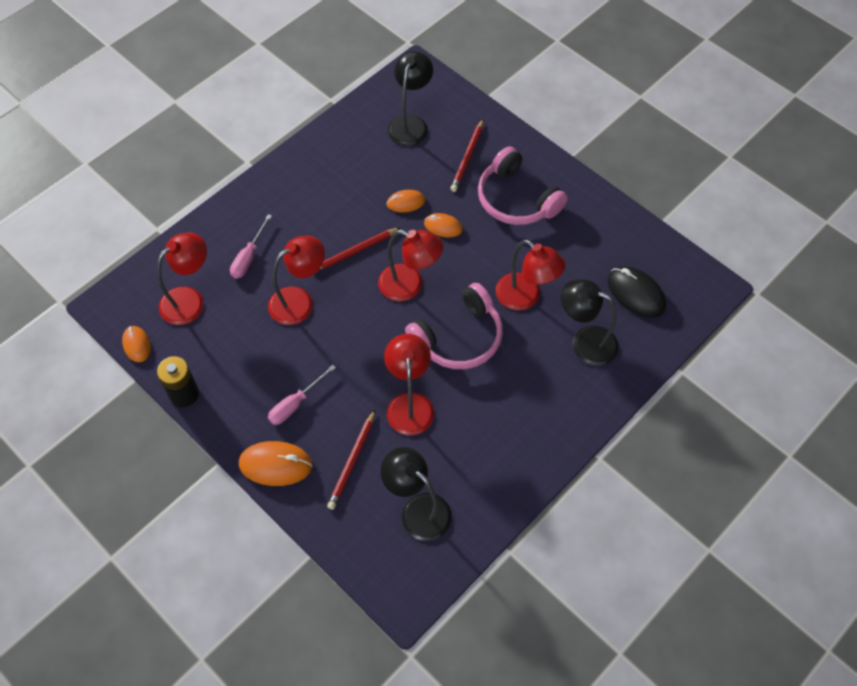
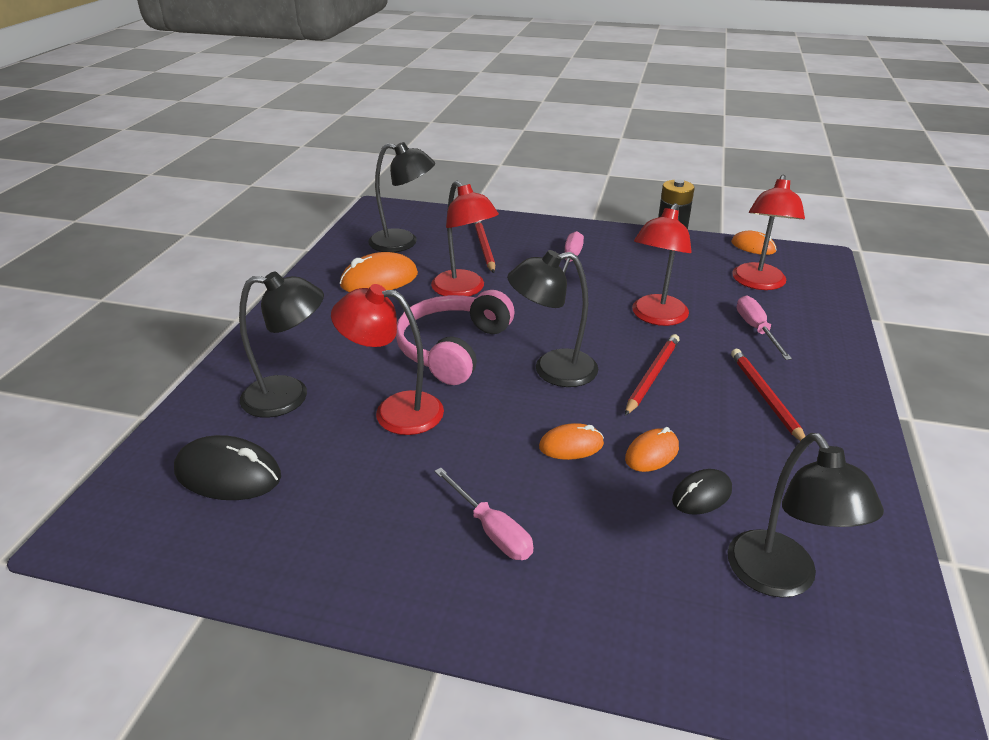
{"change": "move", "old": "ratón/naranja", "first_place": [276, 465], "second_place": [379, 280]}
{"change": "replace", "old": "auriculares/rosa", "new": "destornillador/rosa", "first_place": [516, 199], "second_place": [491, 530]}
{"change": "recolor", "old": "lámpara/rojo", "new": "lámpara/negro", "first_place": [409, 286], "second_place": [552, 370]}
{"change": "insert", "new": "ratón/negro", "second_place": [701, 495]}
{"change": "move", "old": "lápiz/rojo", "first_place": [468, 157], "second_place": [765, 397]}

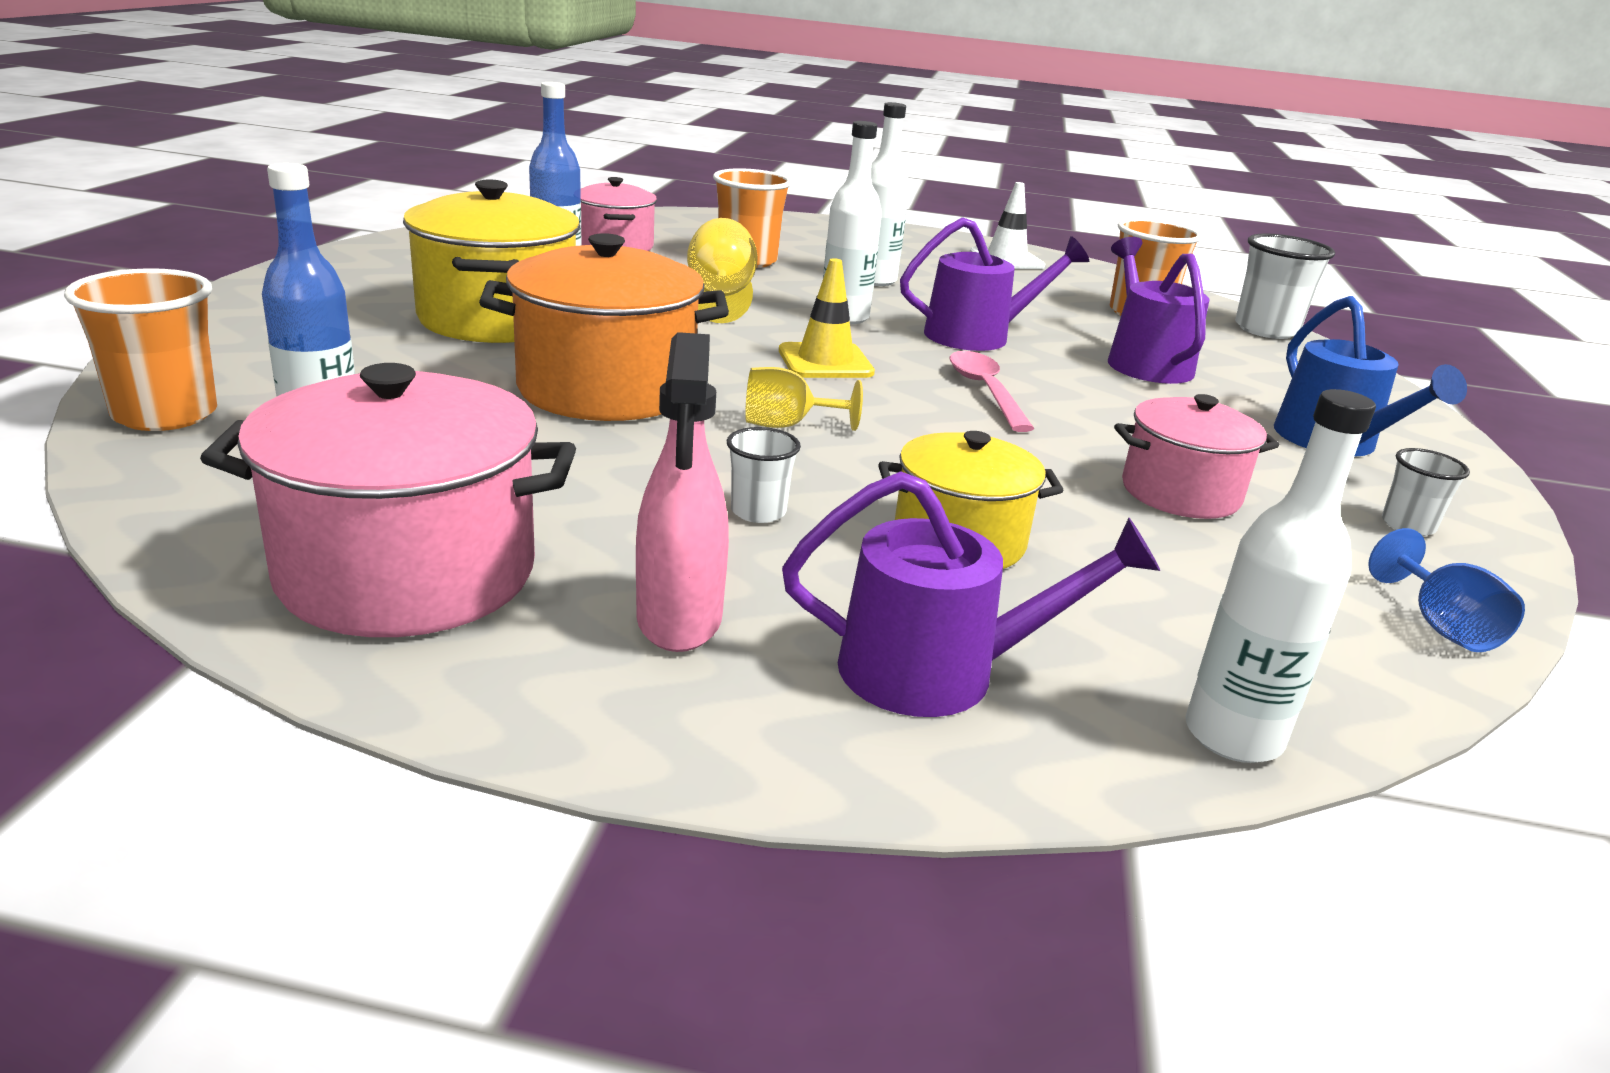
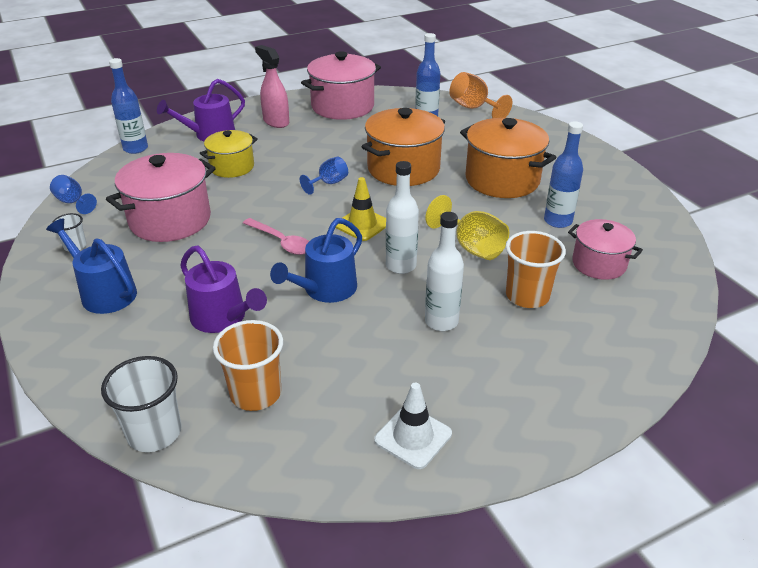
{"change": "resize", "old": "olla/rosa", "first_place": [1180, 493], "second_place": [170, 220], "factor": 1.63}
{"change": "recolor", "old": "botella/blanco", "new": "botella/azul", "first_place": [1233, 736], "second_place": [135, 148]}
{"change": "recolor", "old": "regadera/morado", "new": "regadera/azul", "first_place": [977, 336], "second_place": [325, 289]}
{"change": "recolor", "old": "copa/amarillo", "new": "copa/azul", "first_place": [787, 425], "second_place": [328, 183]}
{"change": "replace", "old": "vaso/naranja", "new": "copa/naranja", "first_place": [165, 415], "second_place": [473, 108]}
{"change": "recolor", "old": "olla/amarillo", "new": "olla/naranja", "first_place": [498, 319], "second_place": [502, 180]}
{"change": "delete", "old": "vaso/blanco", "first_place": [758, 511]}

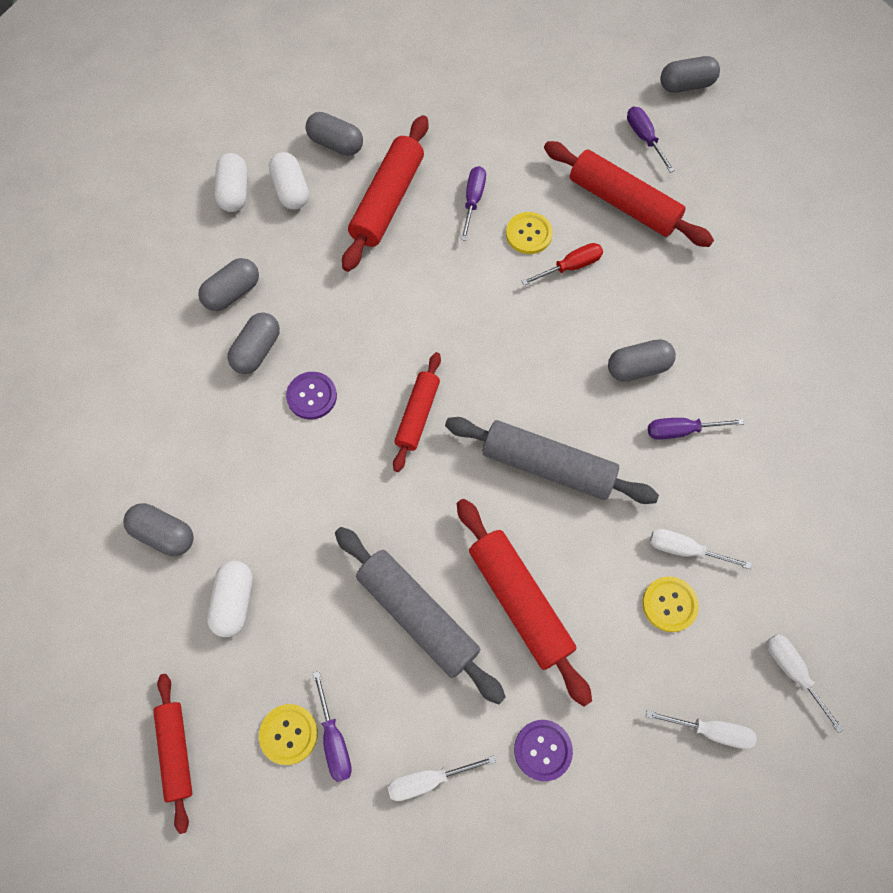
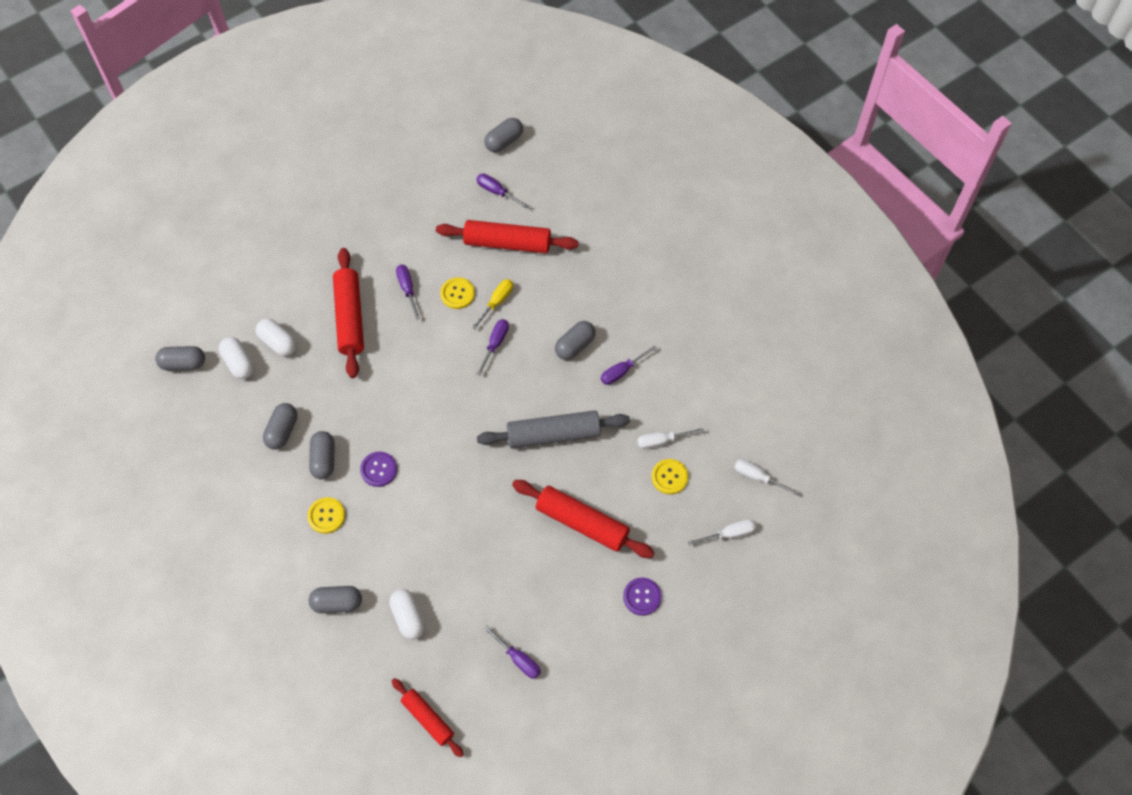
{"change": "move", "old": "cápsula/gris", "first_place": [336, 144], "second_place": [183, 363]}
{"change": "move", "old": "botón/amarillo", "first_place": [288, 734], "second_place": [326, 516]}
{"change": "recolor", "old": "destornillador/rojo", "new": "destornillador/amarillo", "first_place": [570, 267], "second_place": [497, 302]}
{"change": "insert", "new": "destornillador/morado", "second_place": [495, 344]}
{"change": "delete", "old": "rodillo/gris", "first_place": [417, 616]}
{"change": "delete", "old": "destornillador/blanco", "first_place": [428, 780]}
{"change": "delete", "old": "rodillo/rojo", "first_place": [418, 415]}

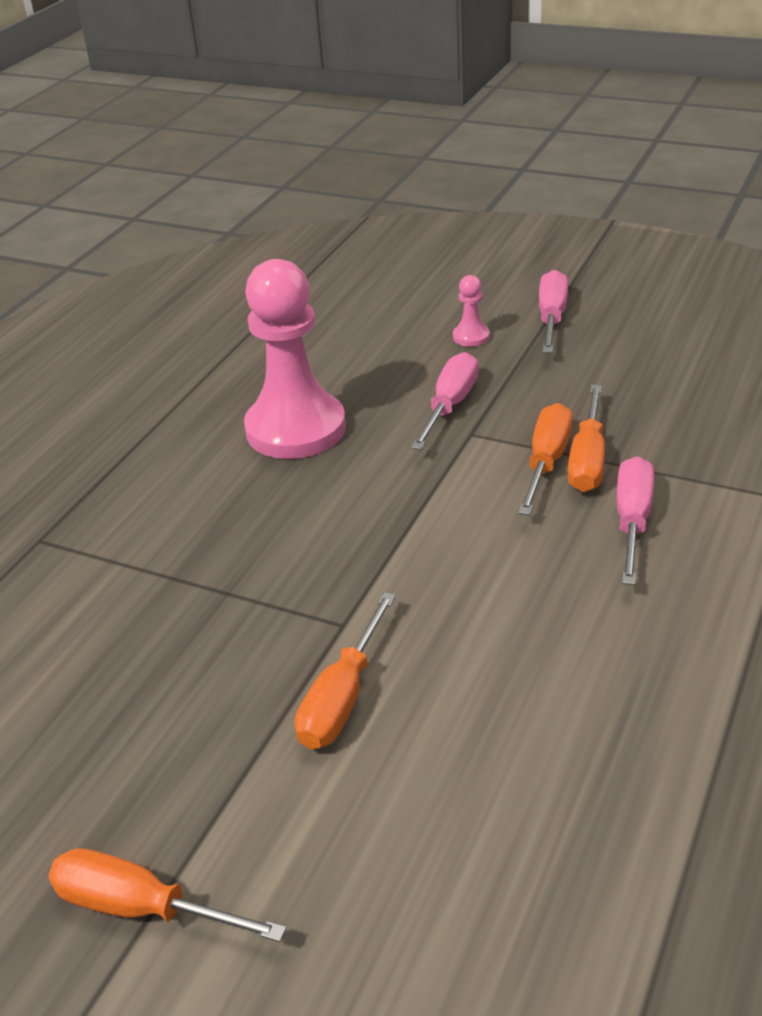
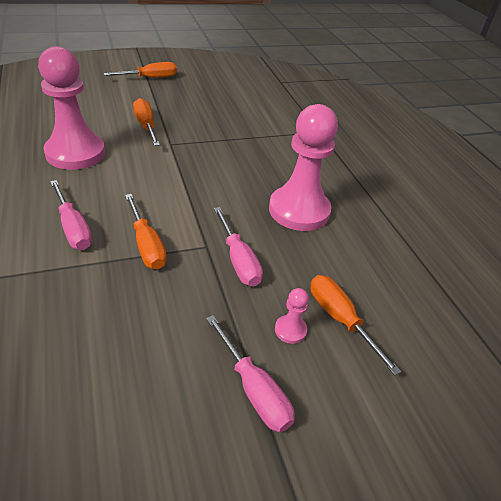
{"change": "insert", "new": "peón/rosa", "second_place": [75, 153]}
{"change": "move", "old": "destornillador/naranja", "first_place": [587, 460], "second_place": [340, 319]}

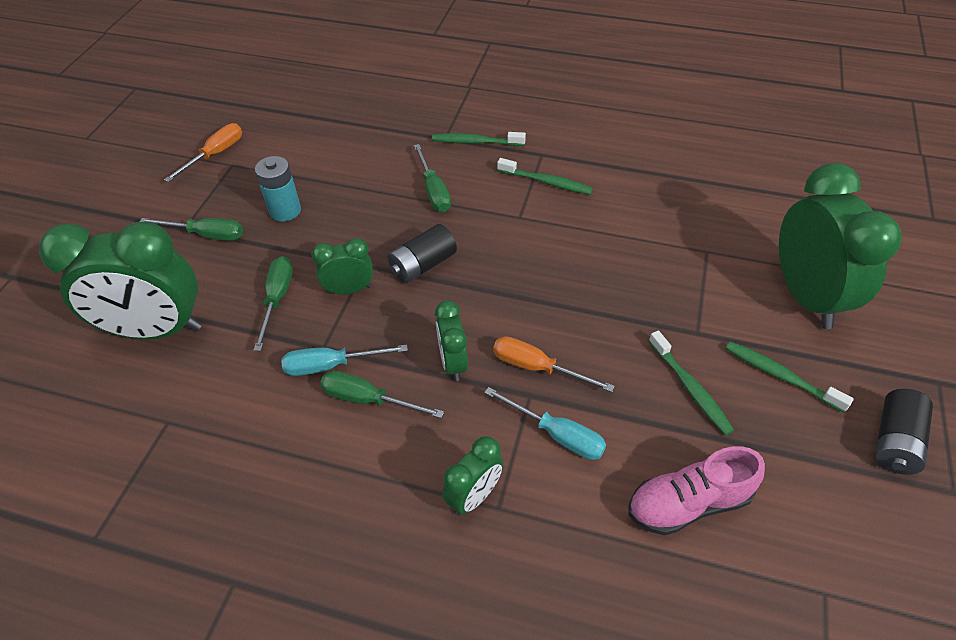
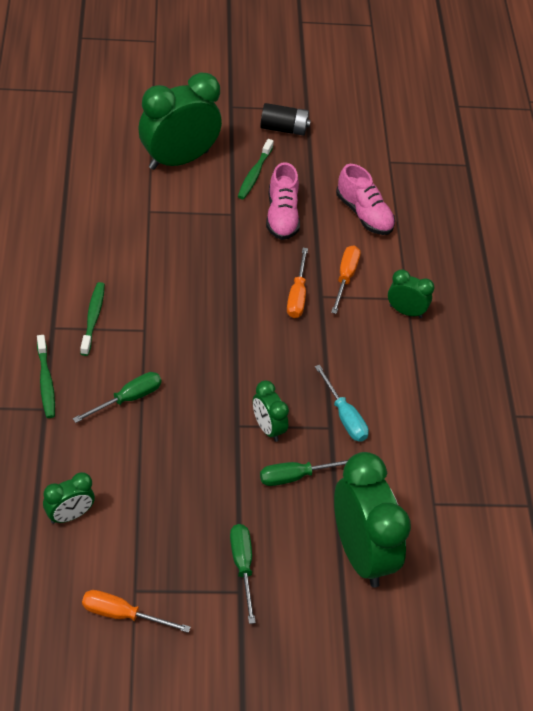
{"change": "move", "old": "despertador/verde", "first_place": [453, 363], "second_place": [70, 515]}
{"change": "replace", "old": "cepillo de dientes/verde", "new": "zapato/rosa", "first_place": [690, 388], "second_place": [282, 216]}
{"change": "recolor", "old": "destornillador/turquesa", "new": "destornillador/naranja", "first_place": [557, 435], "second_place": [345, 278]}
{"change": "delete", "old": "pila/turquesa", "first_place": [285, 210]}
{"change": "delete", "old": "destornillador/verde", "first_place": [368, 399]}
{"change": "delete", "old": "pila/negro", "first_place": [423, 265]}

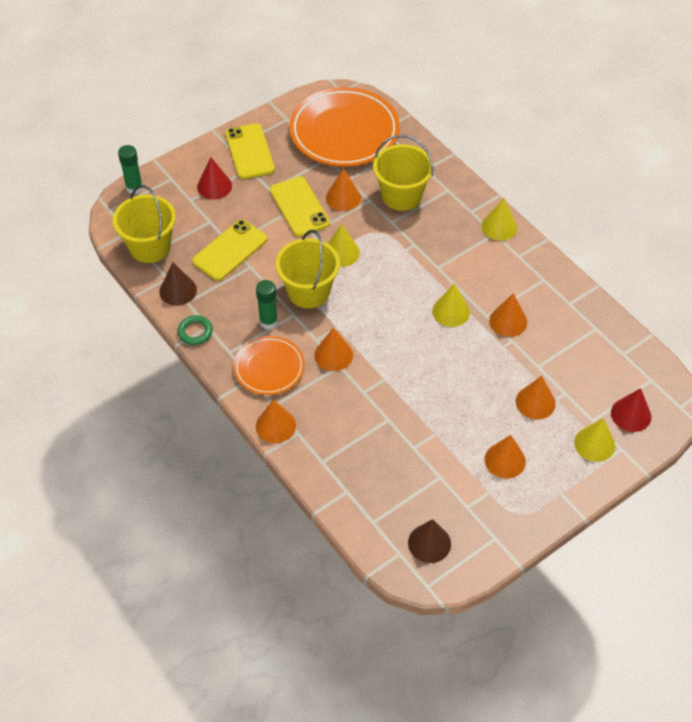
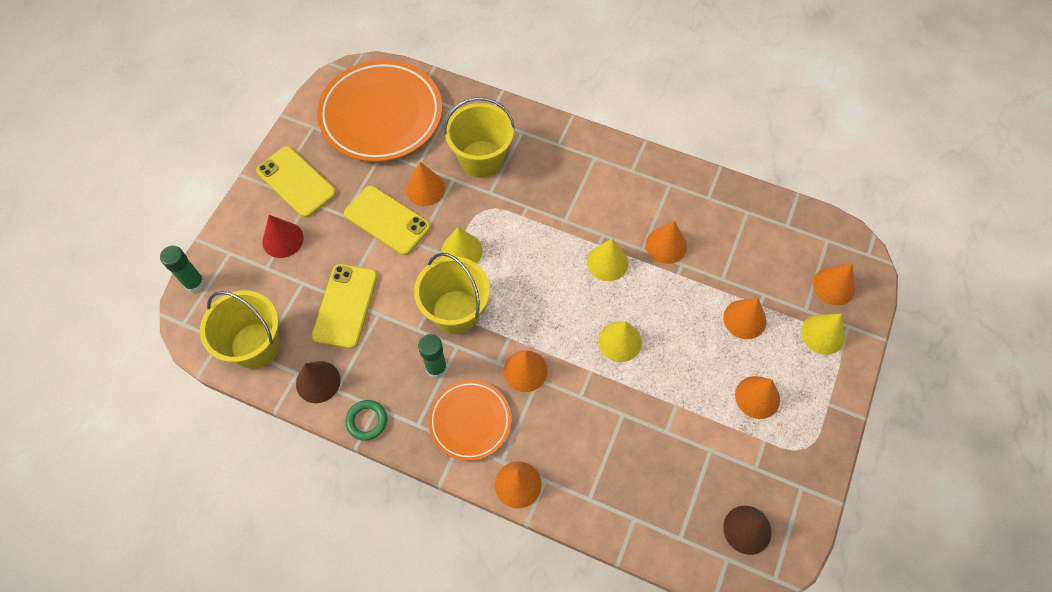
{"change": "move", "old": "cono/amarillo", "first_place": [499, 227], "second_place": [619, 341]}
{"change": "recolor", "old": "cono/rojo", "new": "cono/naranja", "first_place": [631, 414], "second_place": [833, 286]}

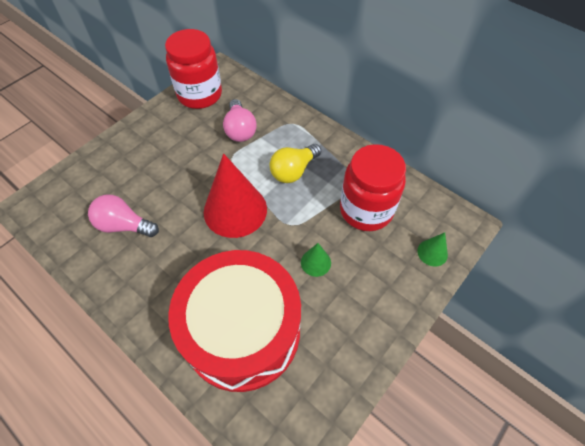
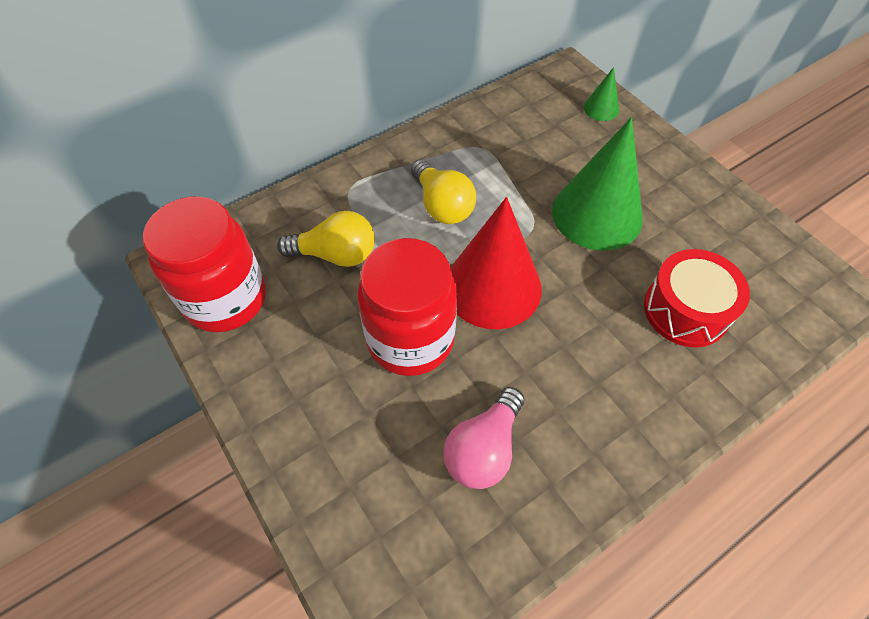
{"change": "recolor", "old": "bombilla/rosa", "new": "bombilla/amarillo", "first_place": [240, 130], "second_place": [335, 254]}
{"change": "move", "old": "tarro/rojo", "first_place": [366, 210], "second_place": [410, 339]}
{"change": "resize", "old": "cono/verde", "first_place": [315, 262], "second_place": [597, 214], "factor": 2.24}
{"change": "resize", "old": "tambor/rojo", "first_place": [242, 331], "second_place": [686, 310], "factor": 0.54}

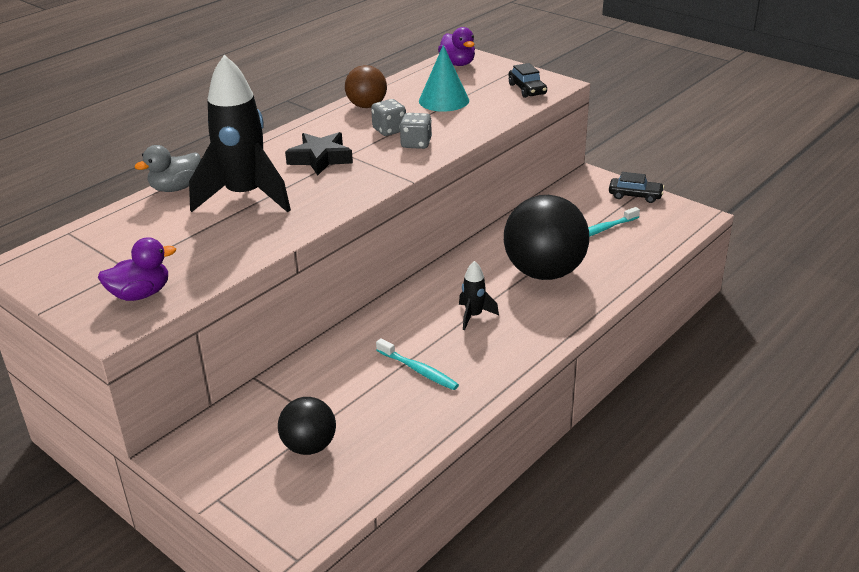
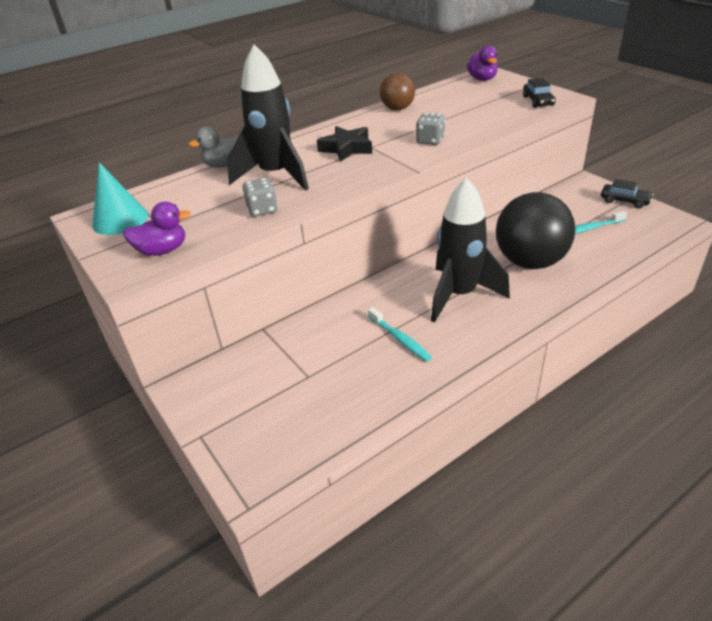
{"change": "move", "old": "cono/turquesa", "first_place": [444, 100], "second_place": [120, 220]}
{"change": "move", "old": "dado/gris", "first_place": [389, 130], "second_place": [262, 210]}
{"change": "resize", "old": "cohete/negro", "first_place": [474, 316], "second_place": [459, 295], "factor": 2.23}
{"change": "delete", "old": "pelota/negro", "first_place": [309, 446]}

